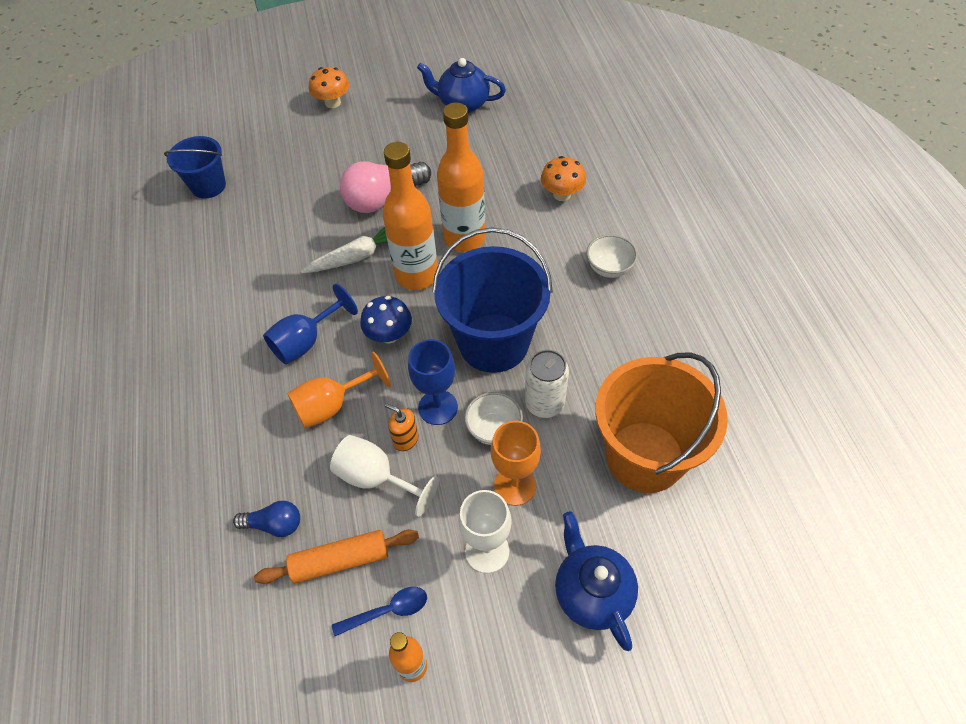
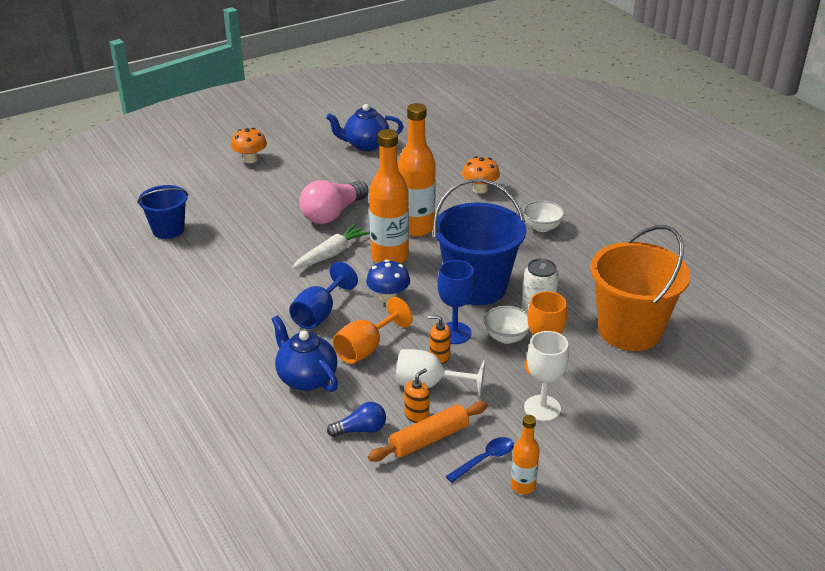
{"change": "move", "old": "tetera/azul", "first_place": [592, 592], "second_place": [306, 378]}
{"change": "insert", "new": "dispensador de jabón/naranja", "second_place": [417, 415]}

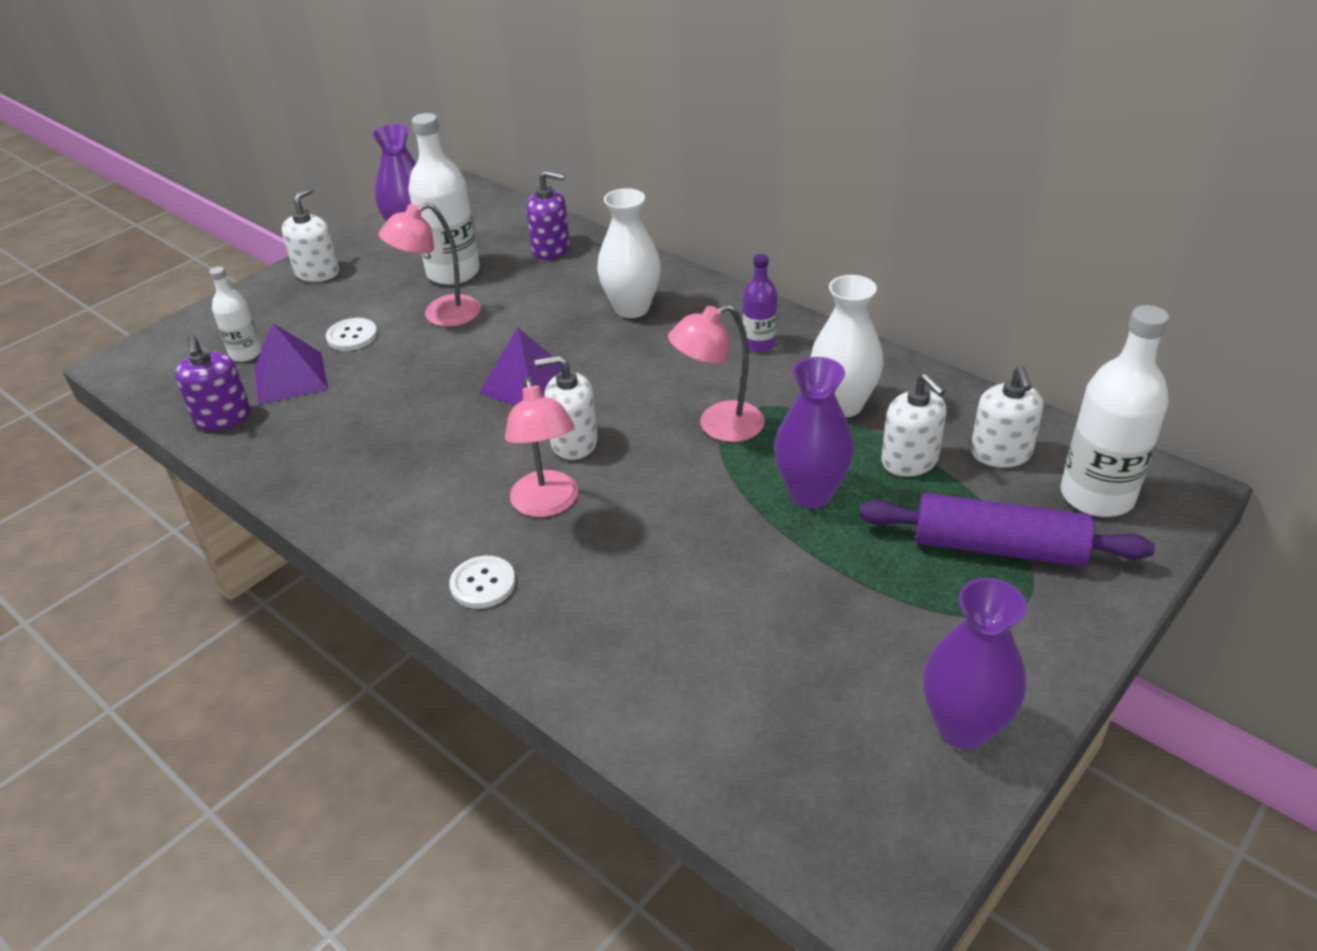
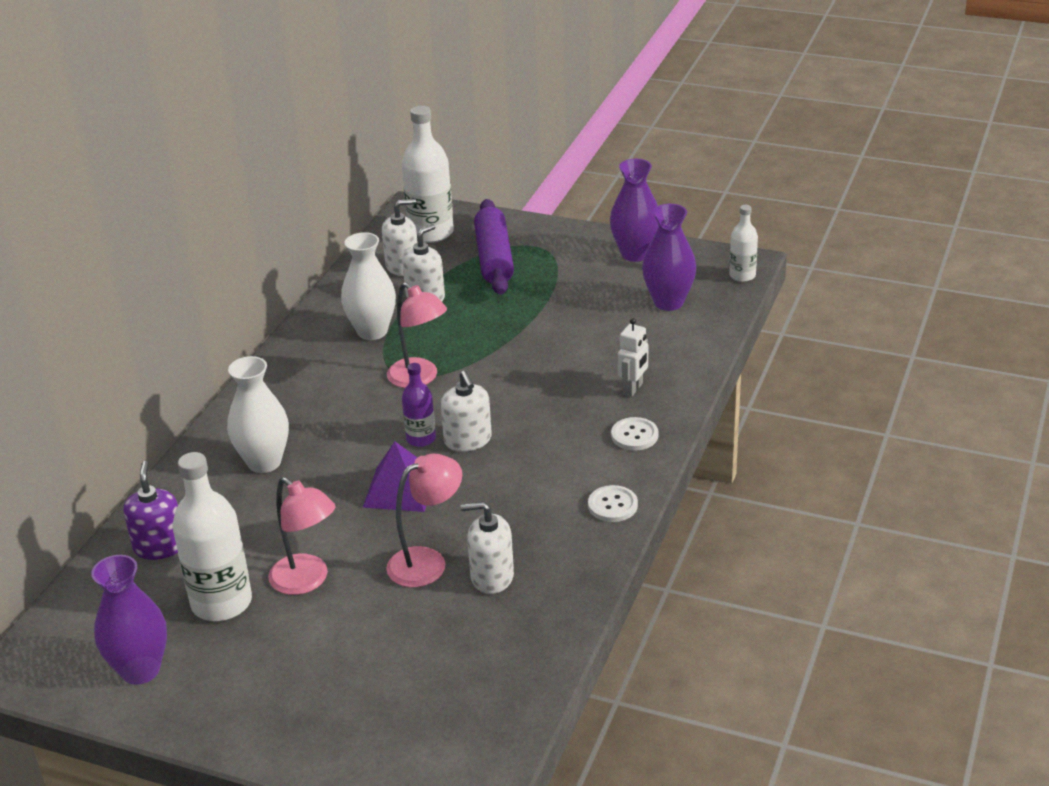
{"change": "move", "old": "lámpara/rosa", "first_place": [547, 504], "second_place": [427, 562]}
{"change": "move", "old": "botella/morado", "first_place": [759, 344], "second_place": [421, 439]}
{"change": "move", "old": "dispensador de jabón/blanco", "first_place": [317, 273], "second_place": [492, 577]}
{"change": "move", "old": "botón/blanco", "first_place": [352, 336], "second_place": [612, 505]}
{"change": "insert", "new": "robot/blanco", "second_place": [633, 389]}
{"change": "move", "old": "florero/morado", "first_place": [810, 493], "second_place": [668, 302]}
{"change": "move", "old": "botella/blanco", "first_place": [245, 353], "second_place": [742, 275]}
{"change": "delete", "old": "dispensador de jabón/morado", "first_place": [223, 417]}
{"change": "delete", "old": "pirámide/morado", "first_place": [290, 377]}

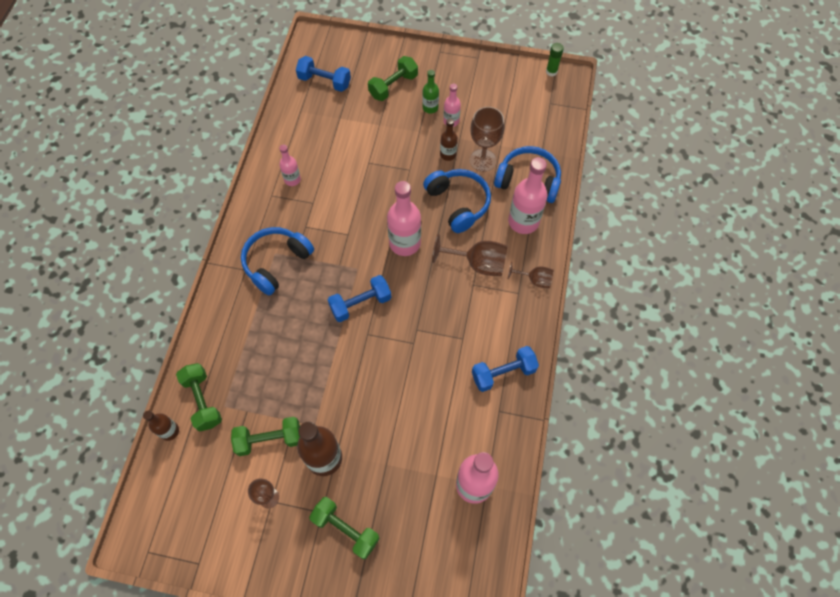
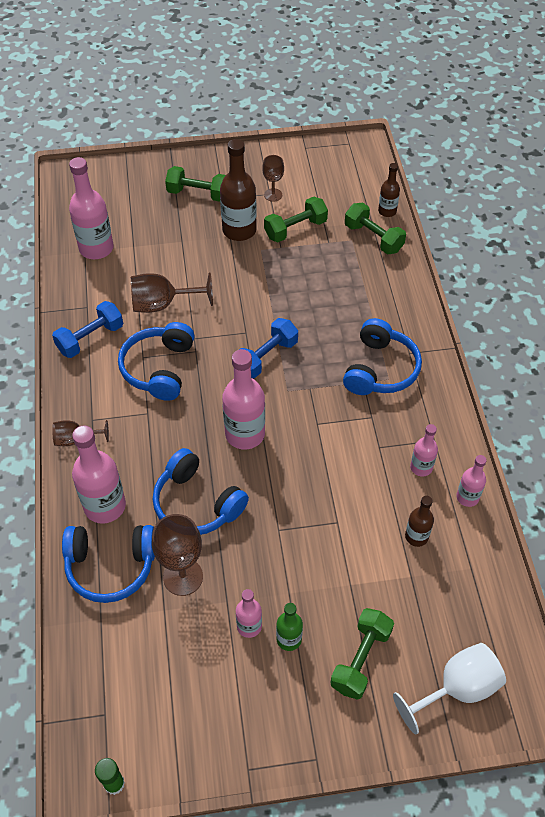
{"change": "insert", "new": "auriculares/azul", "second_place": [159, 368]}
{"change": "move", "old": "copa/marrón", "first_place": [478, 264], "second_place": [162, 304]}
{"change": "insert", "new": "copa/blanco", "second_place": [457, 689]}
{"change": "move", "old": "botella/marrón", "first_place": [448, 154], "second_place": [416, 536]}
{"change": "insert", "new": "botella/rosa", "second_place": [467, 497]}
{"change": "delete", "old": "mancuerna/azul", "first_place": [324, 81]}

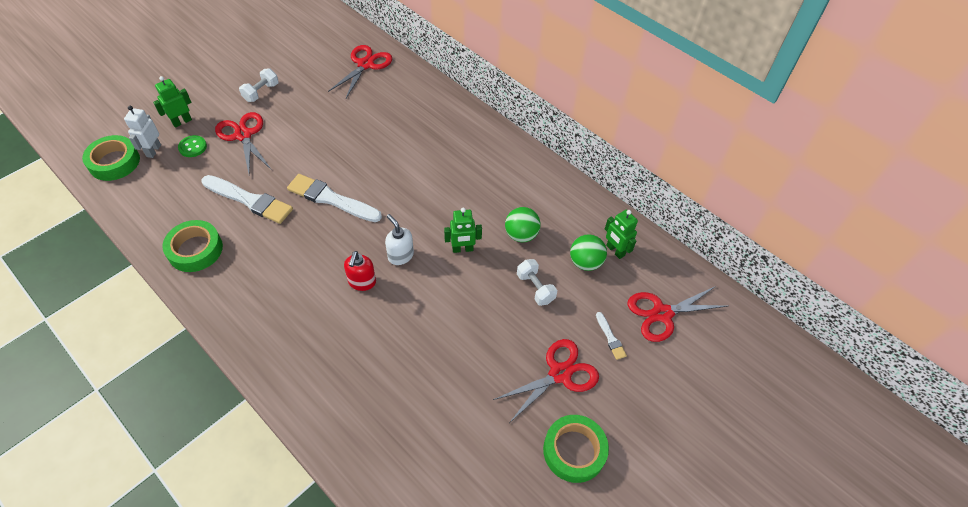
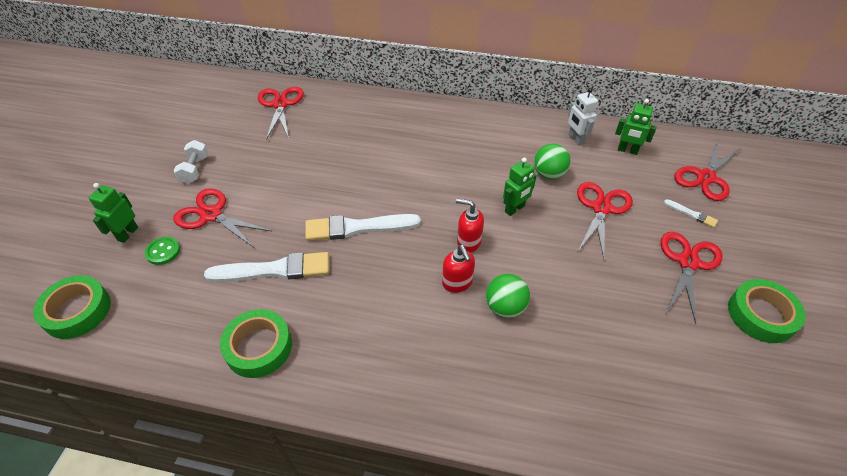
{"change": "recolor", "old": "dispensador de jabón/blanco", "new": "dispensador de jabón/rojo", "first_place": [400, 255], "second_place": [468, 242]}
{"change": "move", "old": "pelota/verde", "first_place": [585, 262], "second_place": [505, 307]}
{"change": "move", "old": "robot/blanco", "first_place": [153, 151], "second_place": [576, 139]}
{"change": "replace", "old": "mancuerna/blanco", "new": "tijeras/rojo", "first_place": [535, 288], "second_place": [601, 208]}

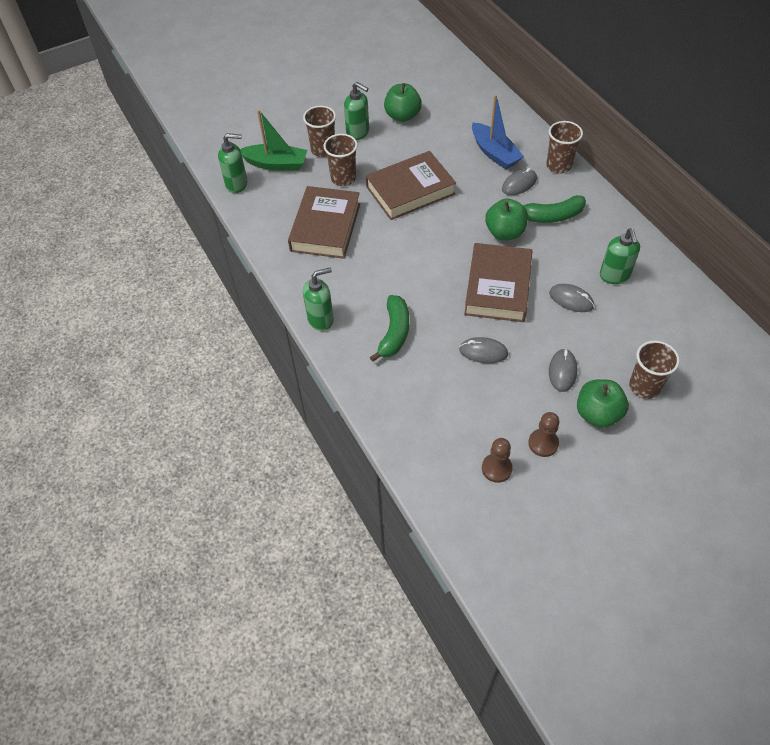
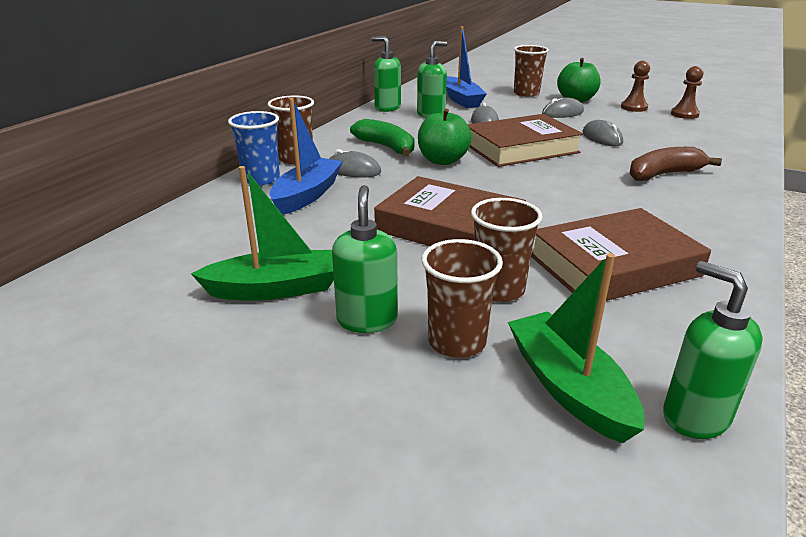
{"change": "replace", "old": "manzana/verde", "new": "barco/verde", "first_place": [402, 116], "second_place": [276, 289]}
{"change": "insert", "new": "vaso/azul", "second_place": [261, 179]}
{"change": "move", "old": "dispensador de jabón/verde", "first_place": [321, 319], "second_place": [387, 108]}
{"change": "insert", "new": "barco/azul", "second_place": [461, 100]}
{"change": "recolor", "old": "plátano/verde", "new": "plátano/marrón", "first_place": [394, 333], "second_place": [664, 174]}

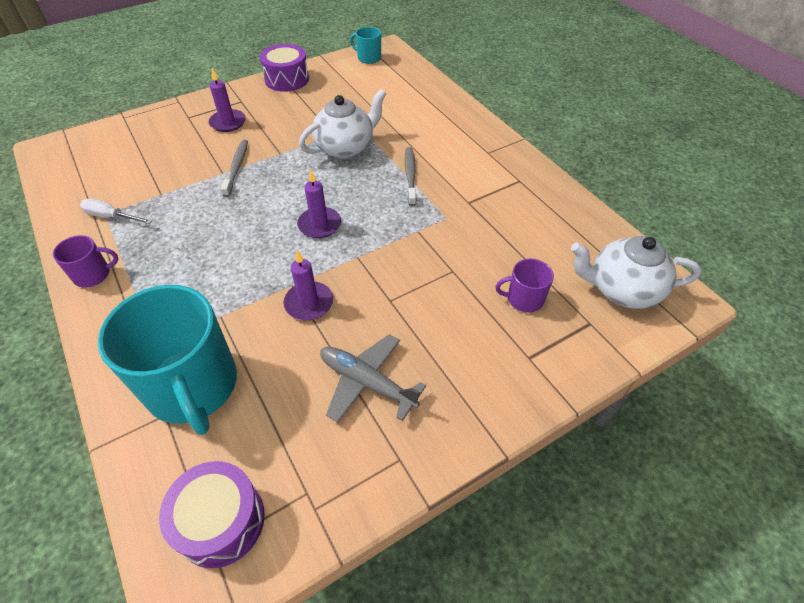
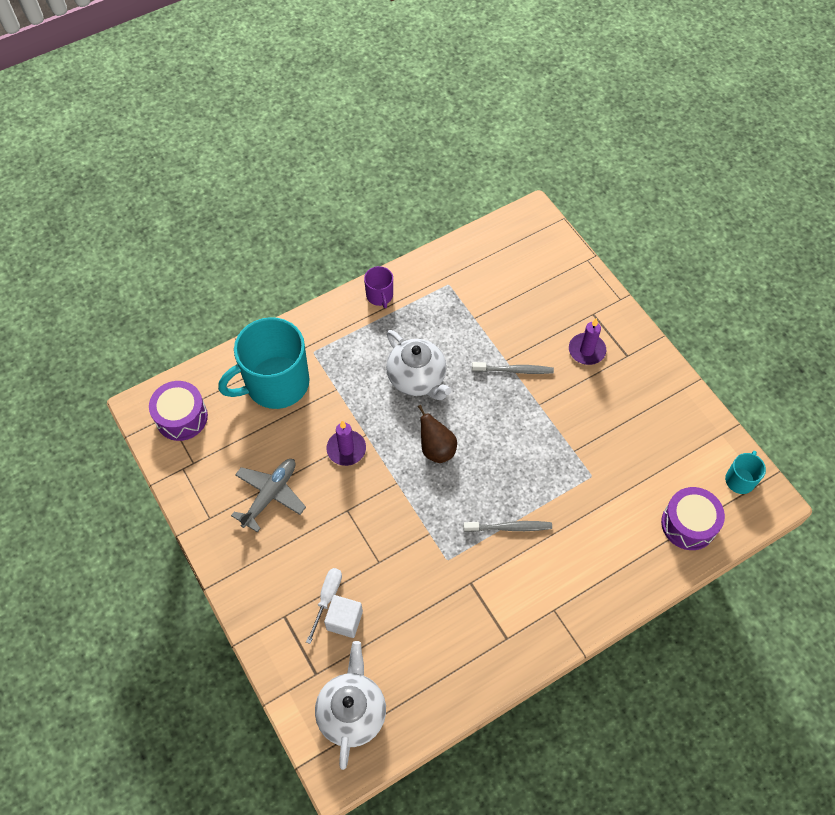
{"change": "move", "old": "destornillador/blanco", "first_place": [111, 217], "second_place": [327, 598]}
{"change": "replace", "old": "taza/morado", "new": "cubo/blanco", "first_place": [524, 299], "second_place": [344, 620]}
{"change": "move", "old": "tetera/blanco", "first_place": [345, 147], "second_place": [417, 379]}
{"change": "replace", "old": "vela/morado", "new": "pera/marrón", "first_place": [319, 224], "second_place": [436, 449]}
{"change": "move", "old": "tambor/morado", "first_place": [287, 79], "second_place": [688, 524]}

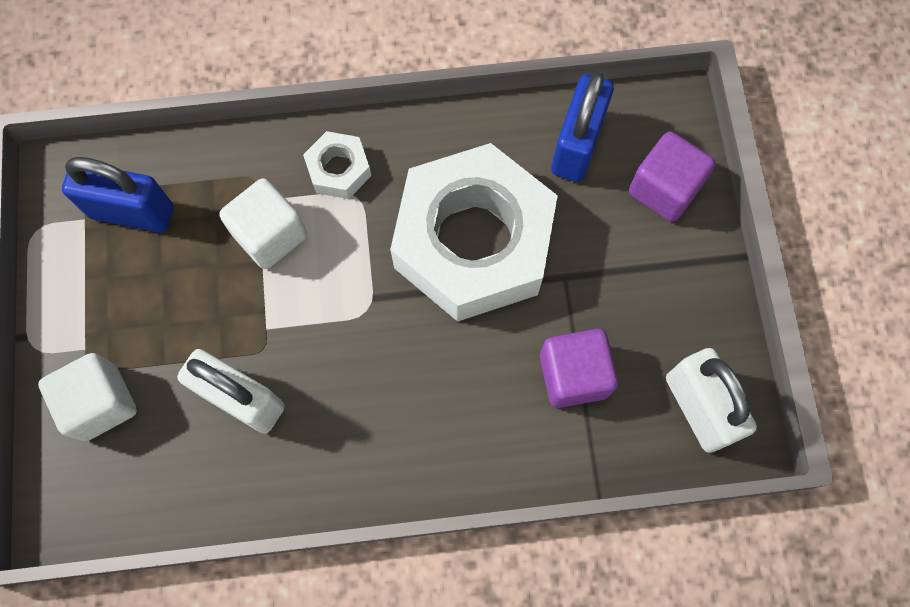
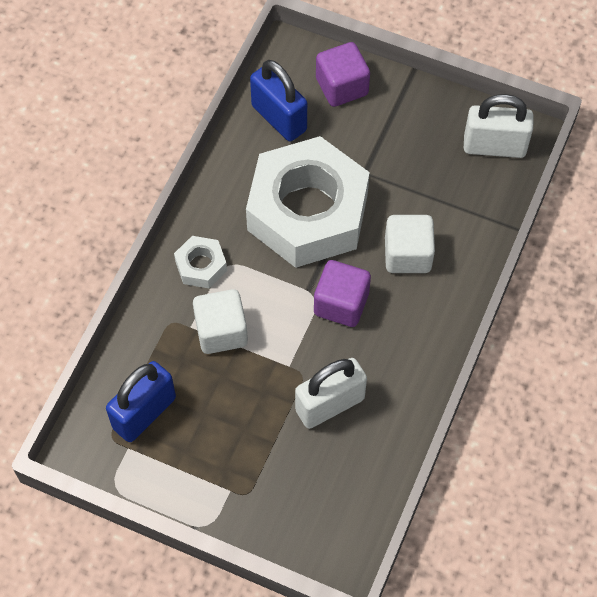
{"change": "move", "old": "cubo/morado", "first_place": [573, 375], "second_place": [341, 304]}
{"change": "move", "old": "cubo/blanco", "first_place": [100, 403], "second_place": [407, 255]}

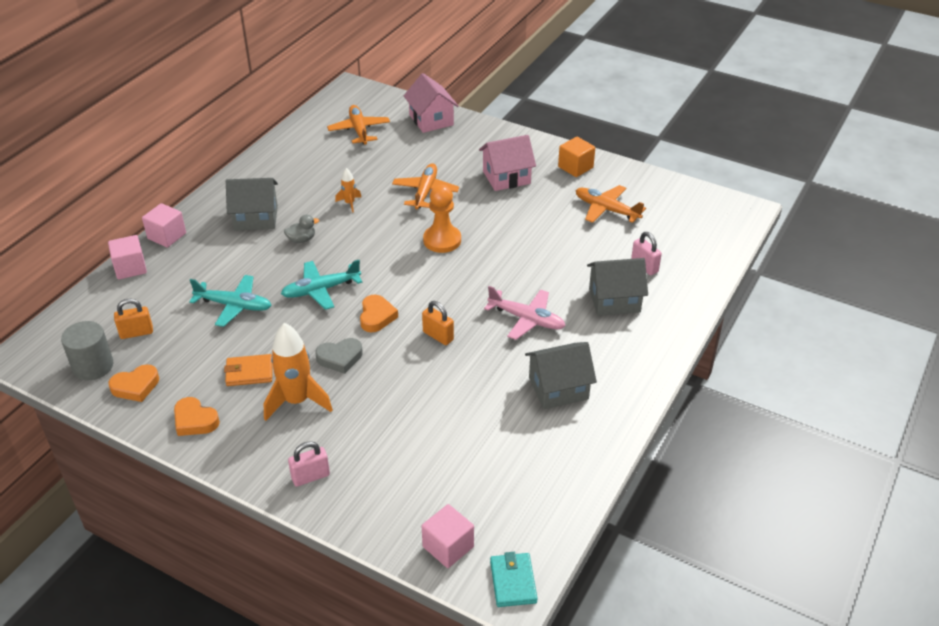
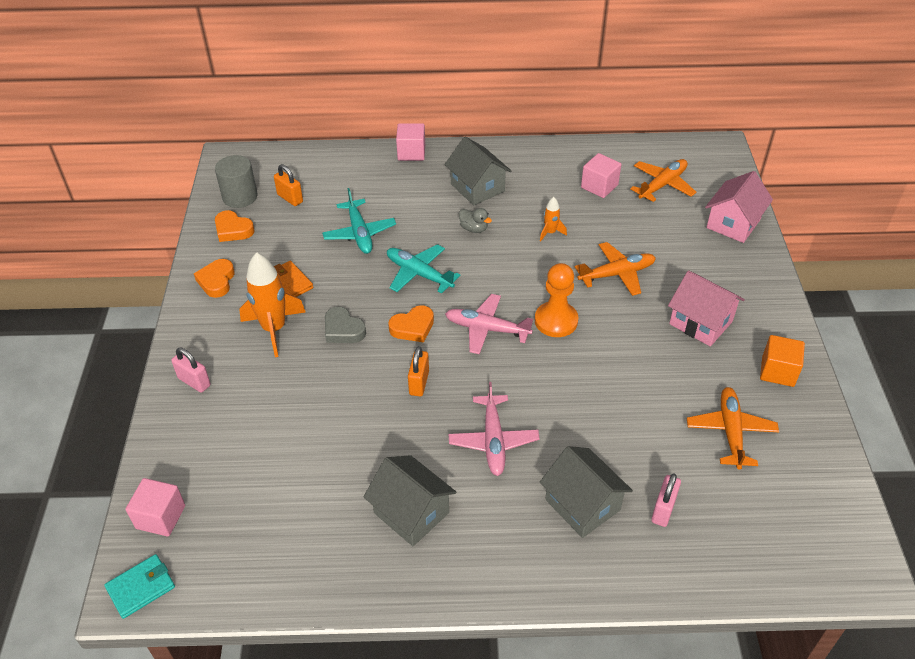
{"change": "insert", "new": "avión/rosa", "second_place": [487, 329]}
{"change": "move", "old": "cubo/rosa", "first_place": [130, 268], "second_place": [599, 186]}

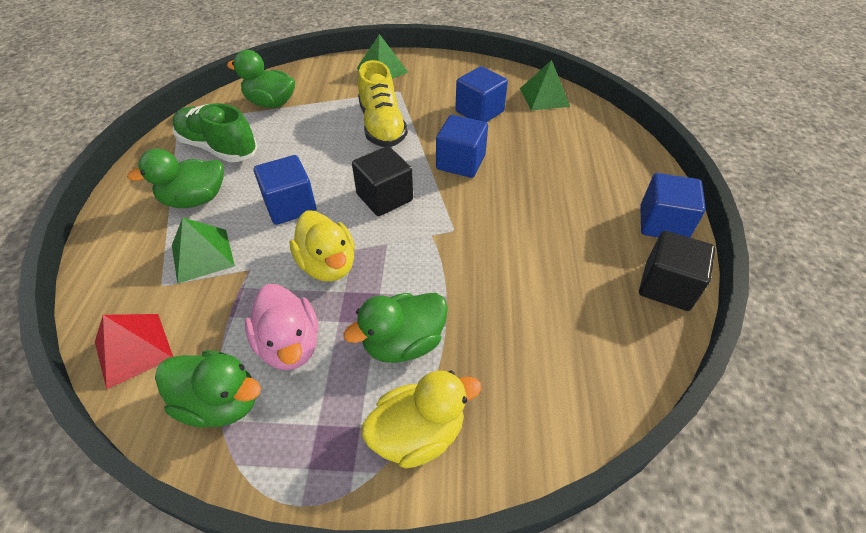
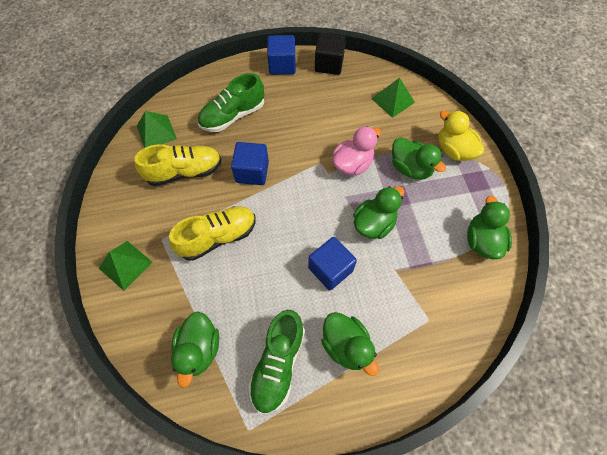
{"change": "replace", "old": "cubo/azul", "new": "zapato/amarillo", "first_place": [479, 112], "second_place": [184, 172]}
{"change": "insert", "new": "zapato/verde", "second_place": [233, 116]}
{"change": "move", "old": "pato/rosa", "first_place": [290, 345], "second_place": [352, 164]}
{"change": "recolor", "old": "pato/amarillo", "new": "pato/verde", "first_place": [328, 265], "second_place": [374, 223]}
{"change": "move", "old": "pirámide/verde", "first_place": [202, 255], "second_place": [392, 100]}
{"change": "delete", "old": "pirámide/rojo", "first_place": [133, 349]}
{"change": "delete", "old": "cubo/negro", "first_place": [384, 197]}

